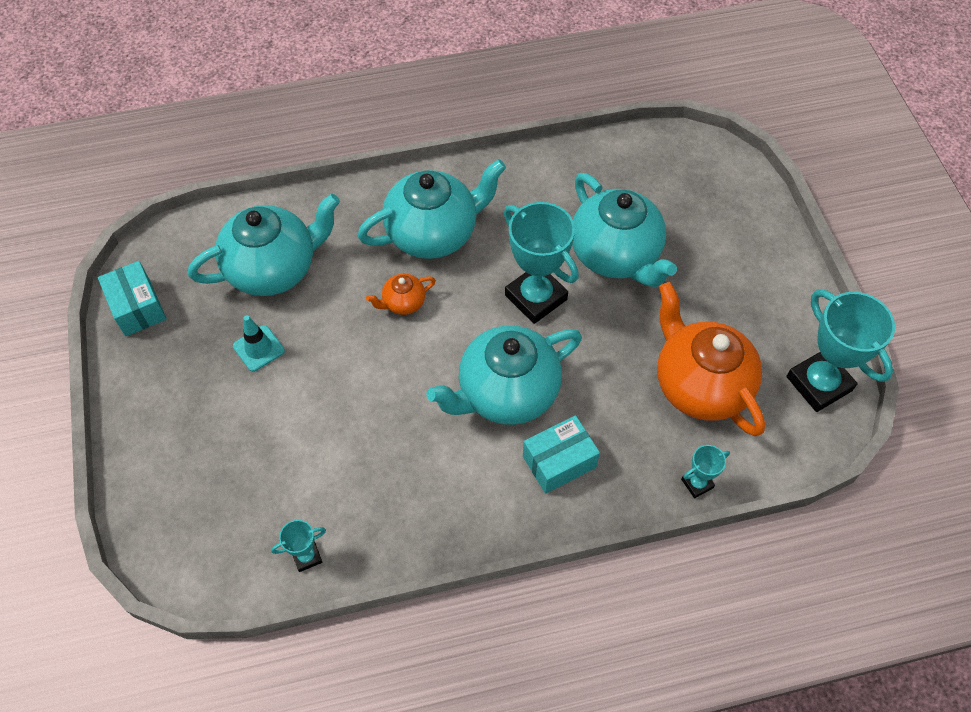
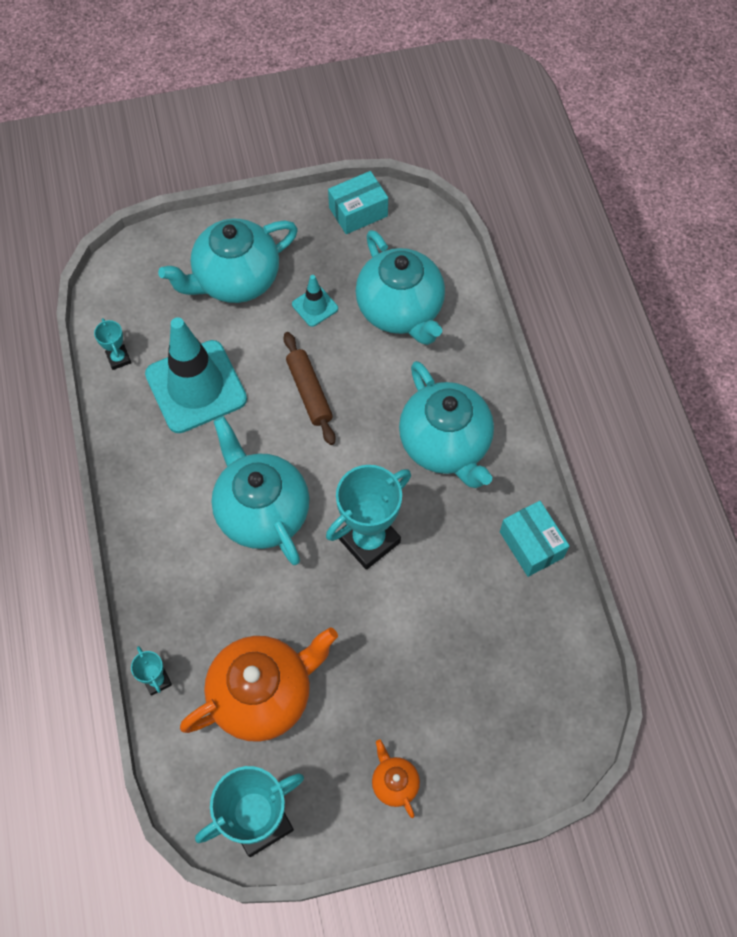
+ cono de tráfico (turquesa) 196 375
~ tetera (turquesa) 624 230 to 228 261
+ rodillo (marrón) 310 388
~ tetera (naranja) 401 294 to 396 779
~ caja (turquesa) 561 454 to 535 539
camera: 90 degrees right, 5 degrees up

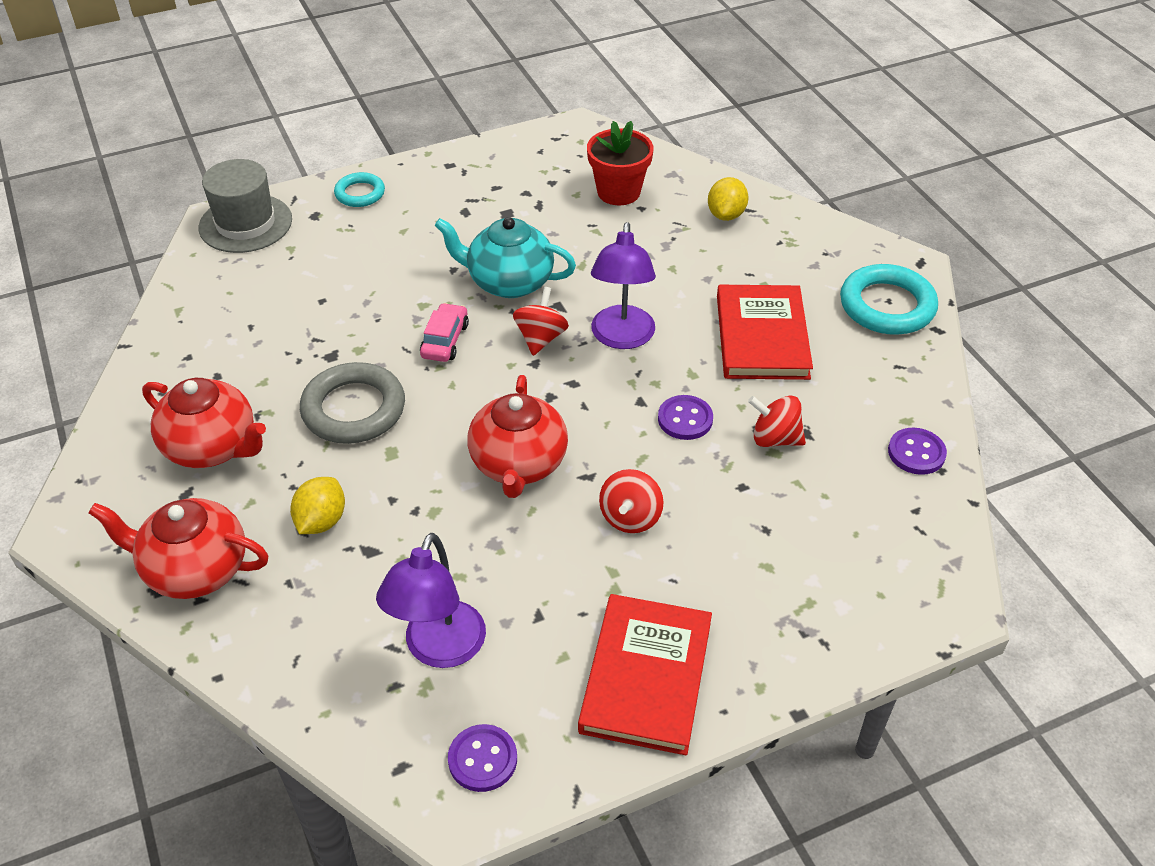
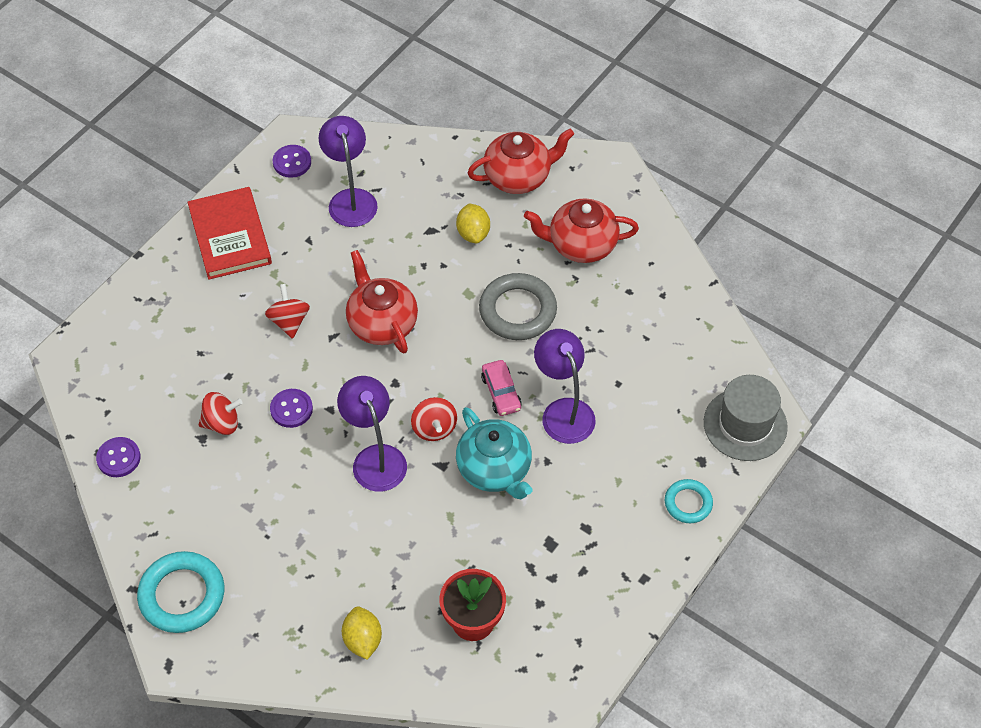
~ tetera (turquesa) 505 257 = 494 453 75 degrees clockwise
+ lámpara (morado) 565 386
- libro (rojo) 765 332
camera: 150 degrees right, 10 degrees up

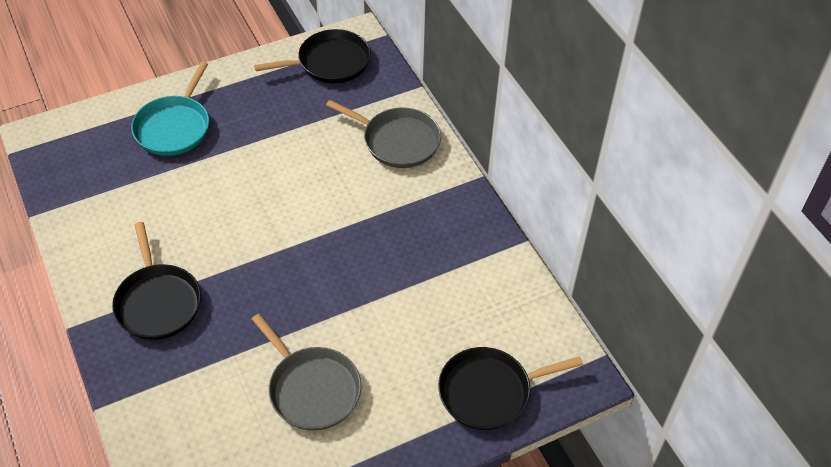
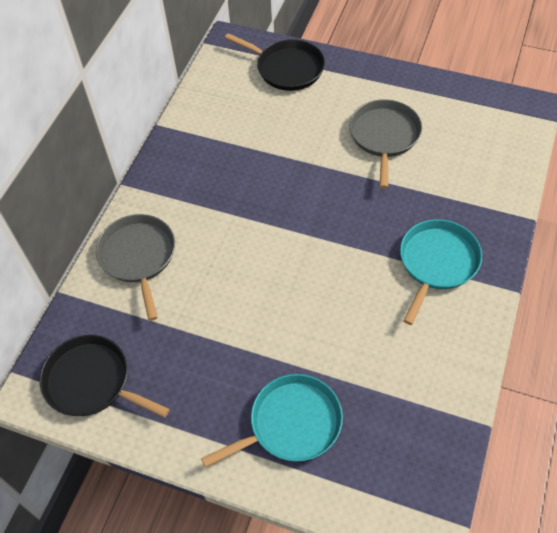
~ sartén (negro) 156 281 to sartén (turquesa) 441 272
camera: 130 degrees left, 5 degrees up

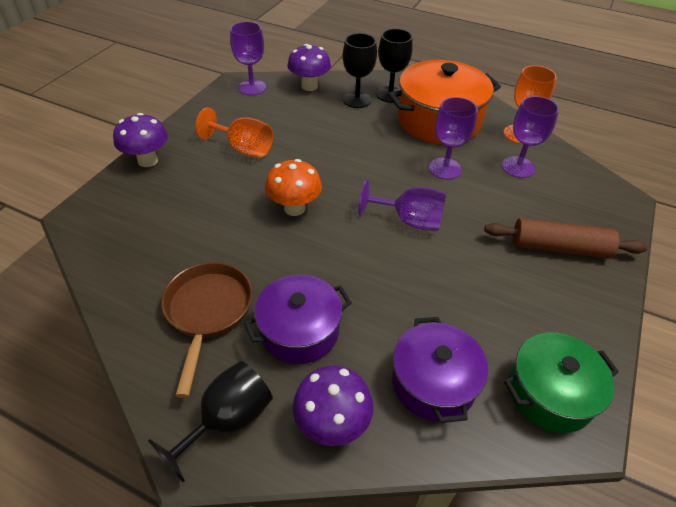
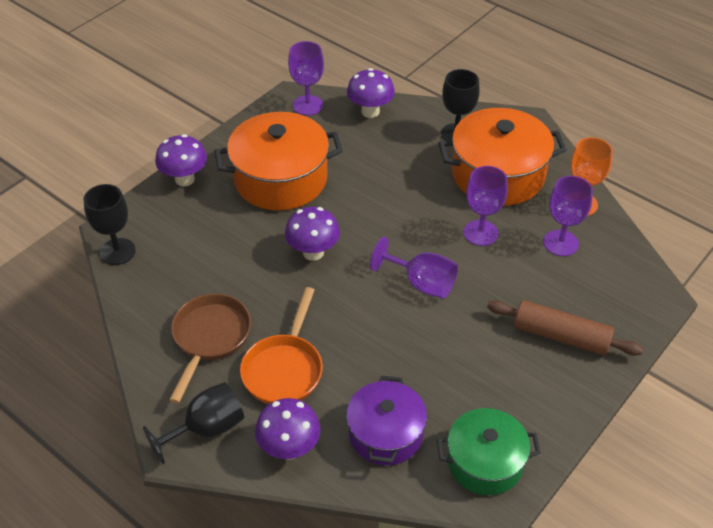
~ copa (negro) 360 70 to 109 224
~ copa (naranja) 234 132 to olla (naranja) 278 161
~ olla (morado) 298 319 to sartén (naranja) 281 345
~ seta (naranja) 293 187 to seta (morado) 312 234
camera: 15 degrees right, 0 degrees up

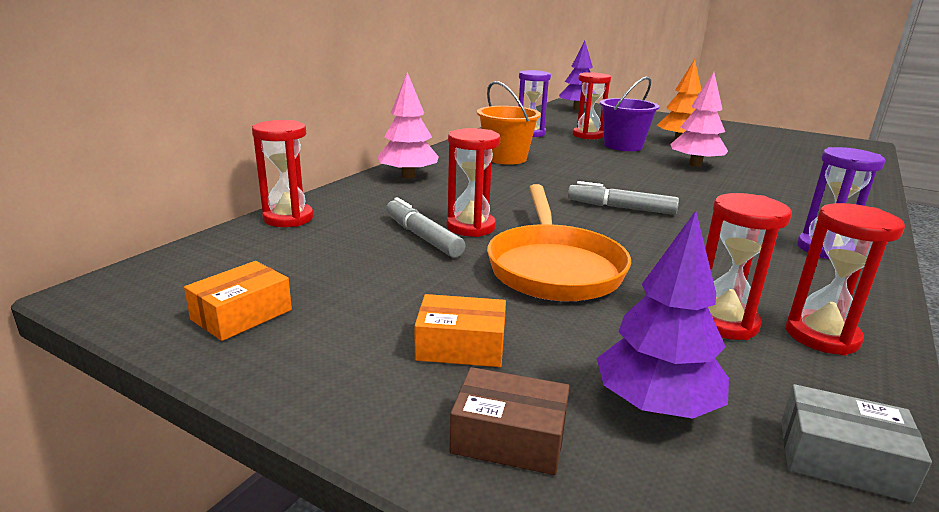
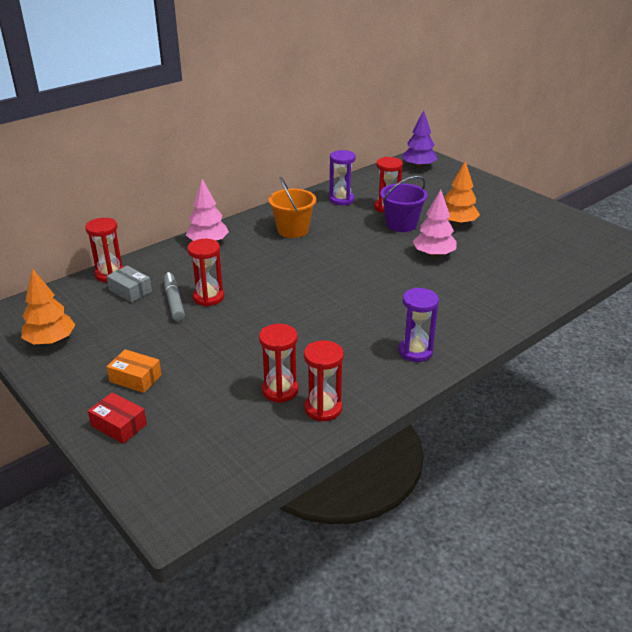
~ caja (naranja) 238 301 to árbol (naranja) 48 306
~ caja (marrón) 510 421 to caja (rojo) 117 418
~ caja (gris) 856 443 to 129 284
- sartén (naranja) 559 242
- rotulador (gris) 623 198
- árbol (morado) 663 314
camera: 20 degrees right, 10 degrees up

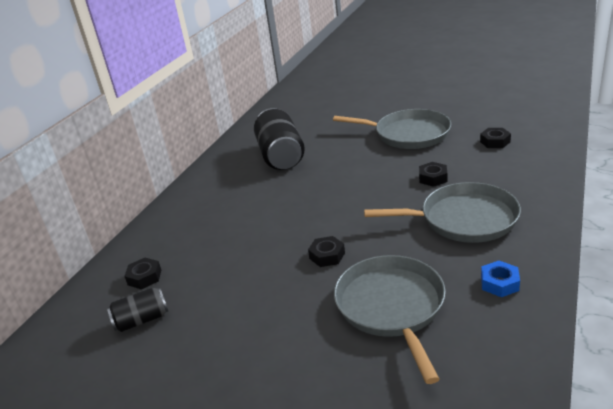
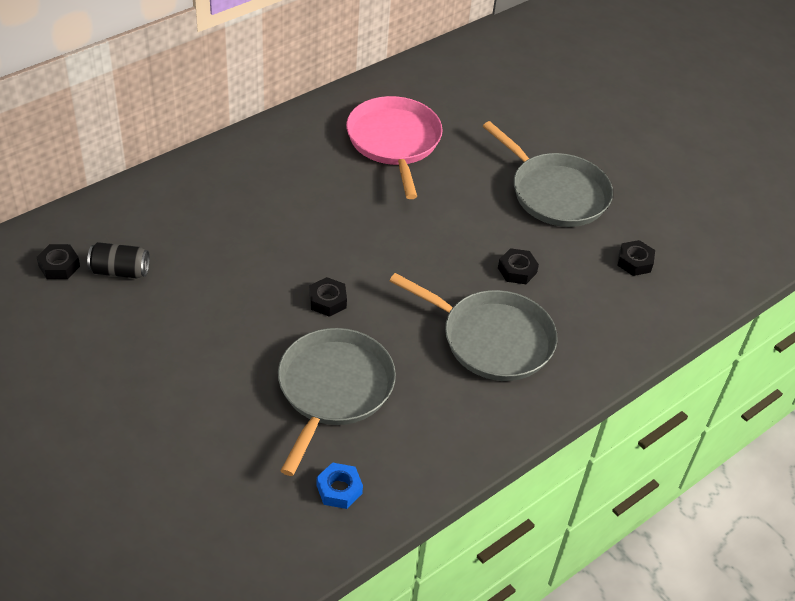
~ tuerca (negro) 142 273 to 58 261
~ tuerca (azul) 500 279 to 339 485
~ lata (negro) 279 139 to sartén (rosa) 394 147
camera: 20 degrees right, 15 degrees up

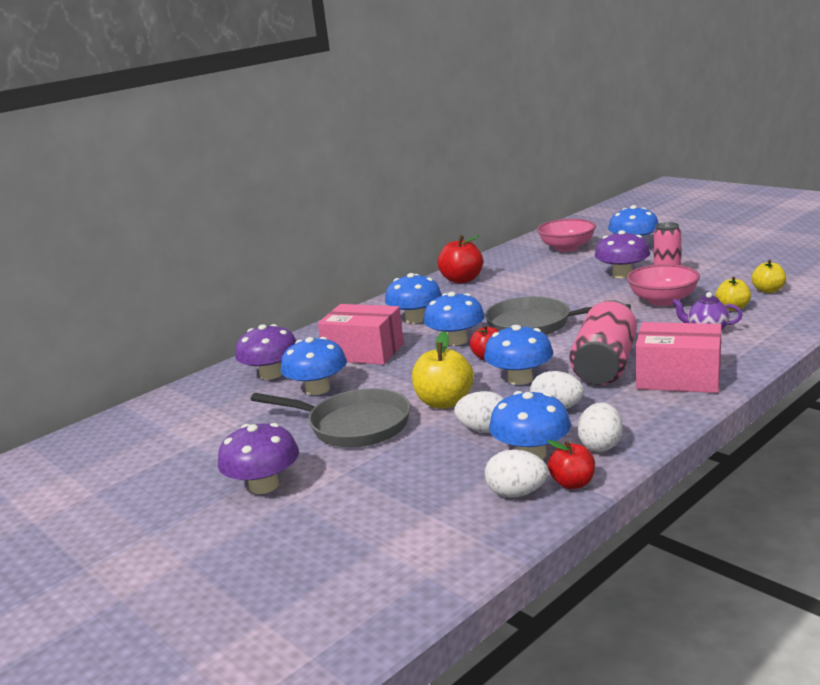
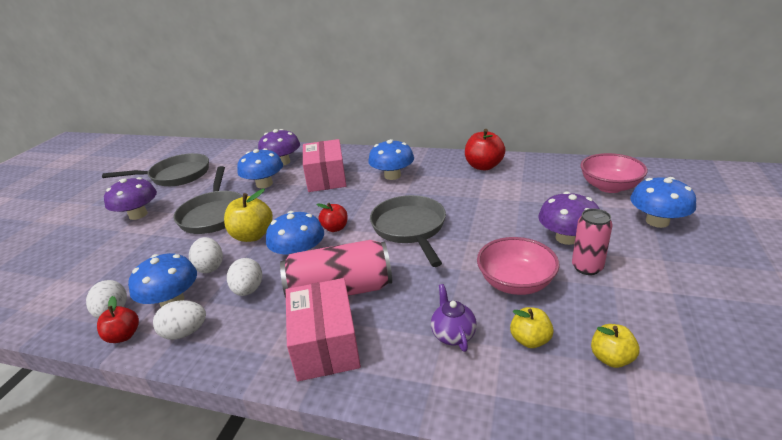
+ sartén (gris) 155 169
- seta (azul) 454 319
camera: 60 degrees right, 10 degrees up

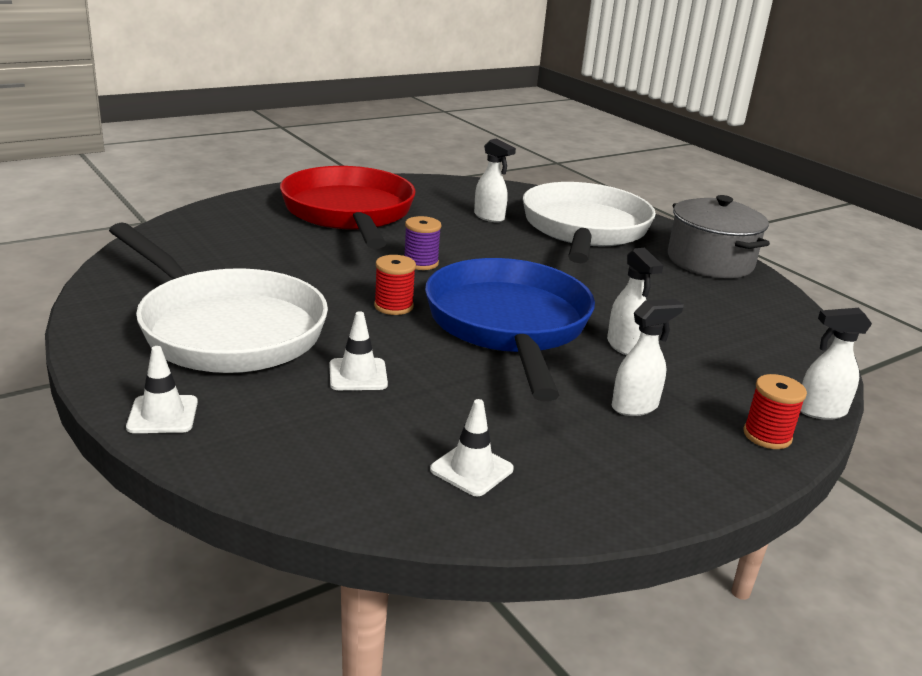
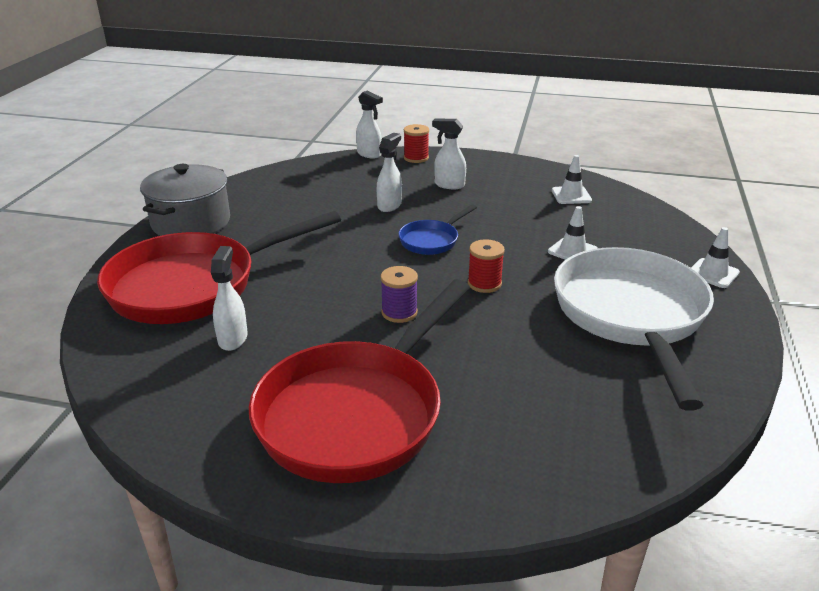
~ sartén (blanco) 589 222 to sartén (rojo) 219 267
~ sartén (azul) 510 329 = 437 229 x0.45
camera: 130 degrees left, 5 degrees up

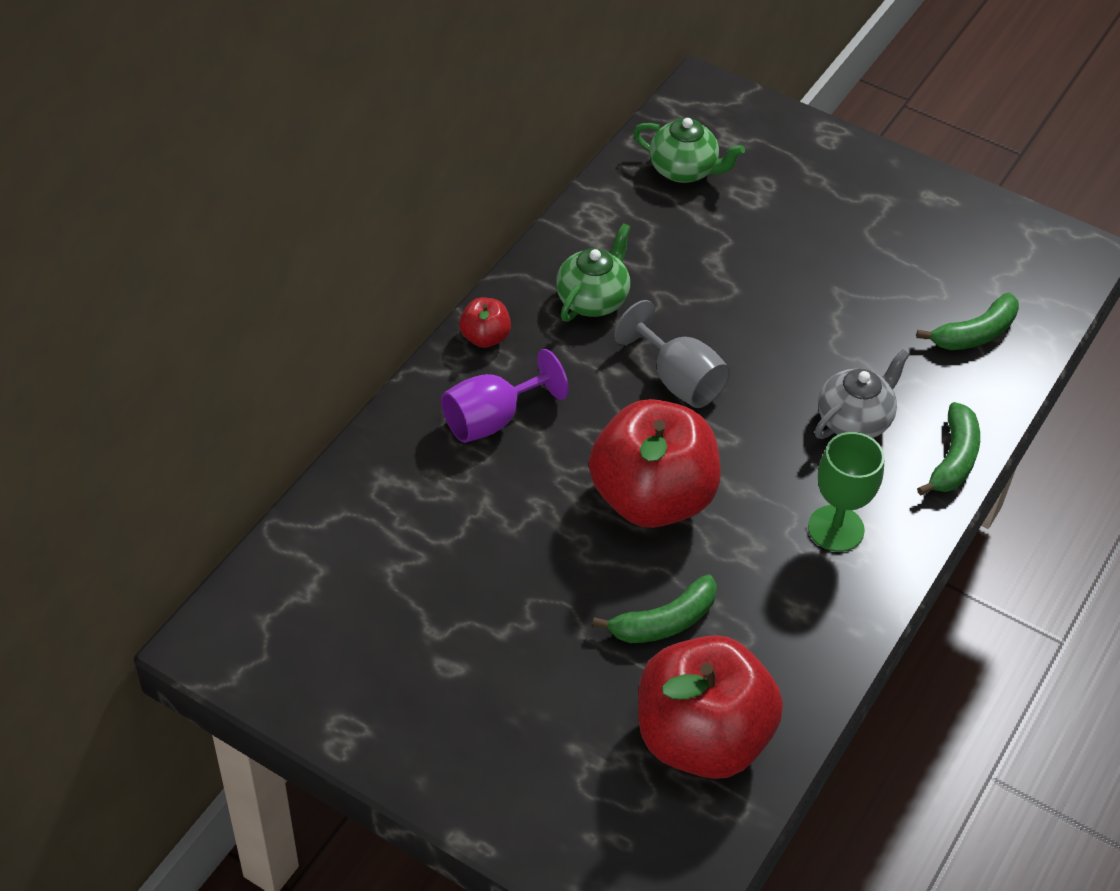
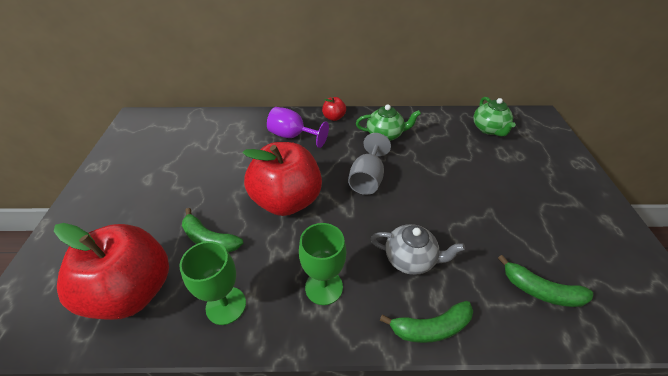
+ copa (verde) 212 283
camera: 60 degrees right, 5 degrees down

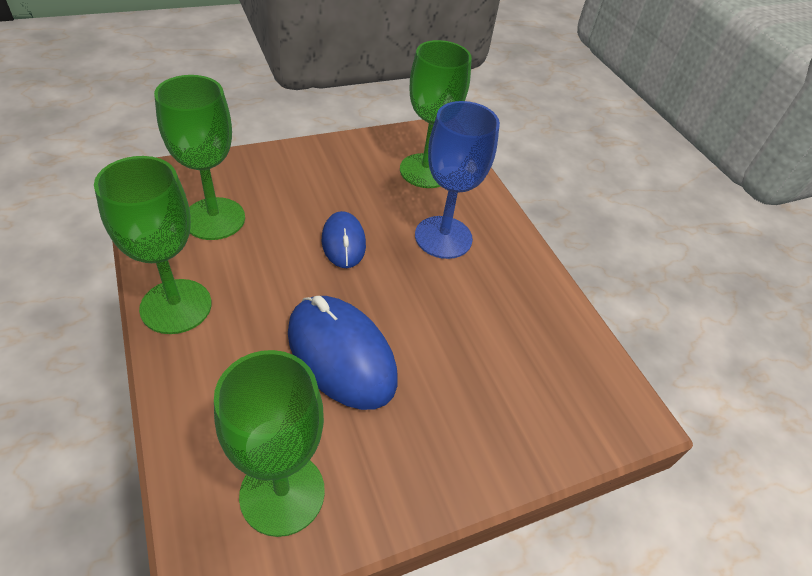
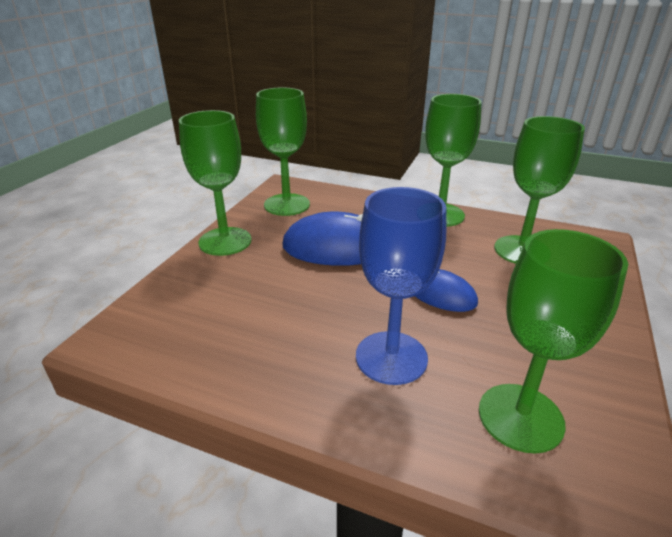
+ copa (verde) 215 183
camera: 140 degrees right, 15 degrees down

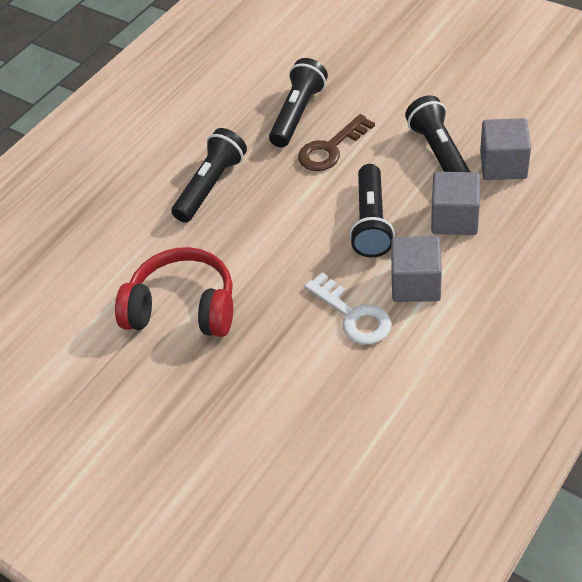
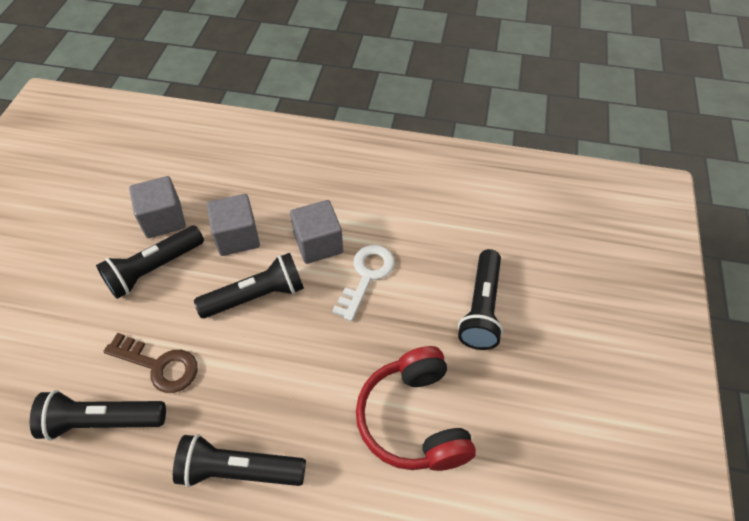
+ lámpara de mano (negro) 480 299
camera: 120 degrees left, 5 degrees up

